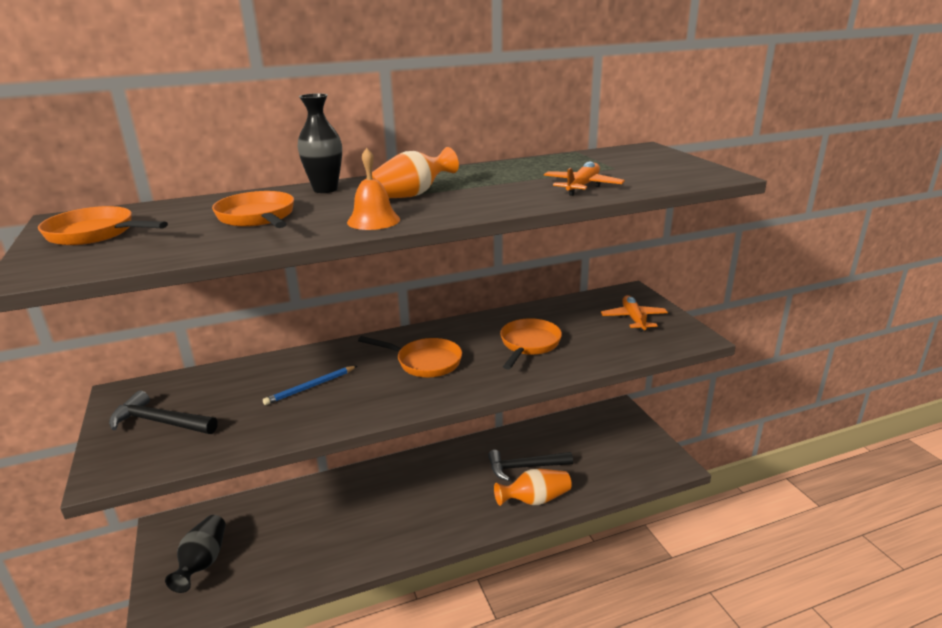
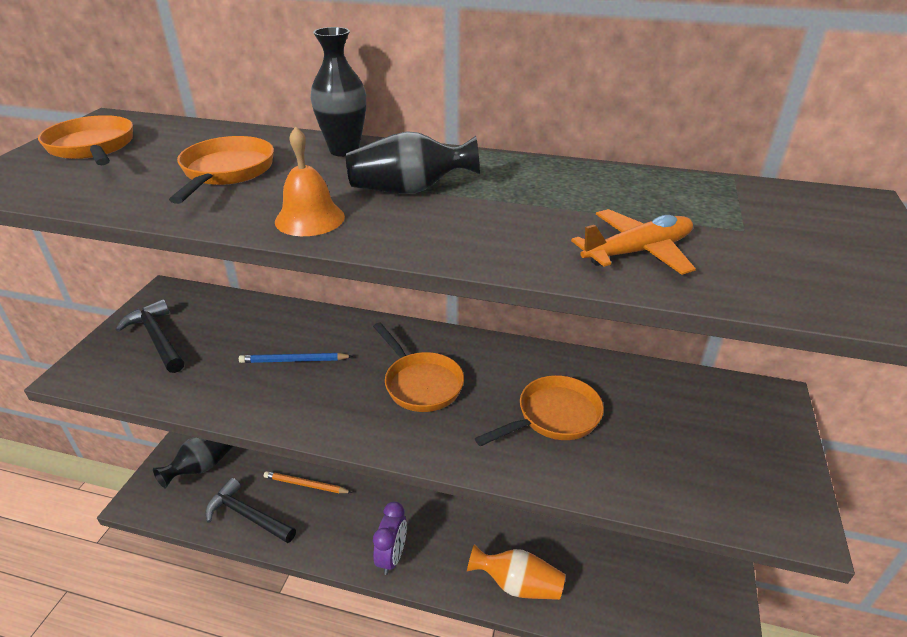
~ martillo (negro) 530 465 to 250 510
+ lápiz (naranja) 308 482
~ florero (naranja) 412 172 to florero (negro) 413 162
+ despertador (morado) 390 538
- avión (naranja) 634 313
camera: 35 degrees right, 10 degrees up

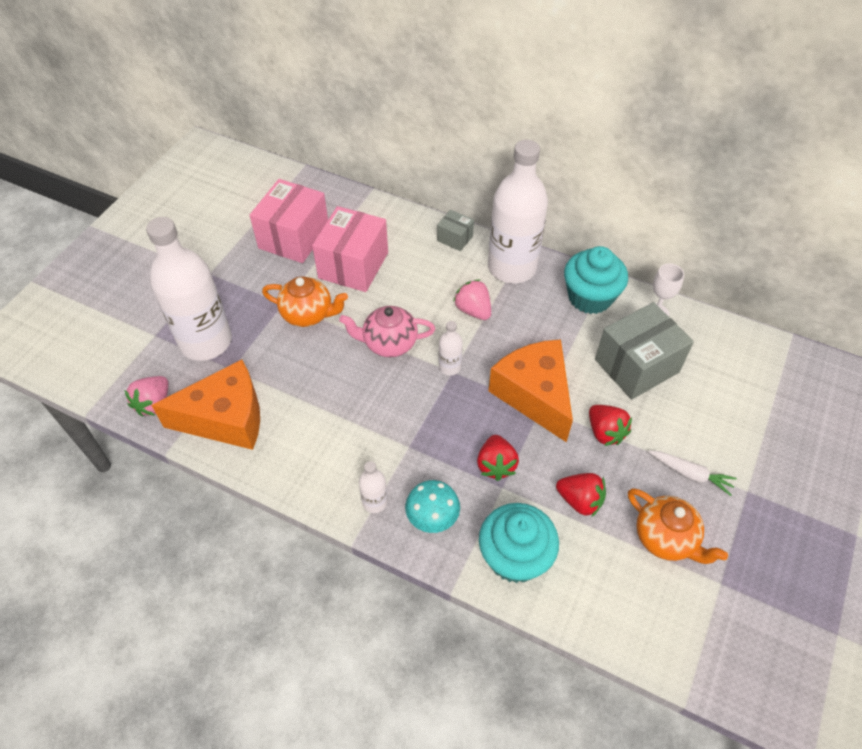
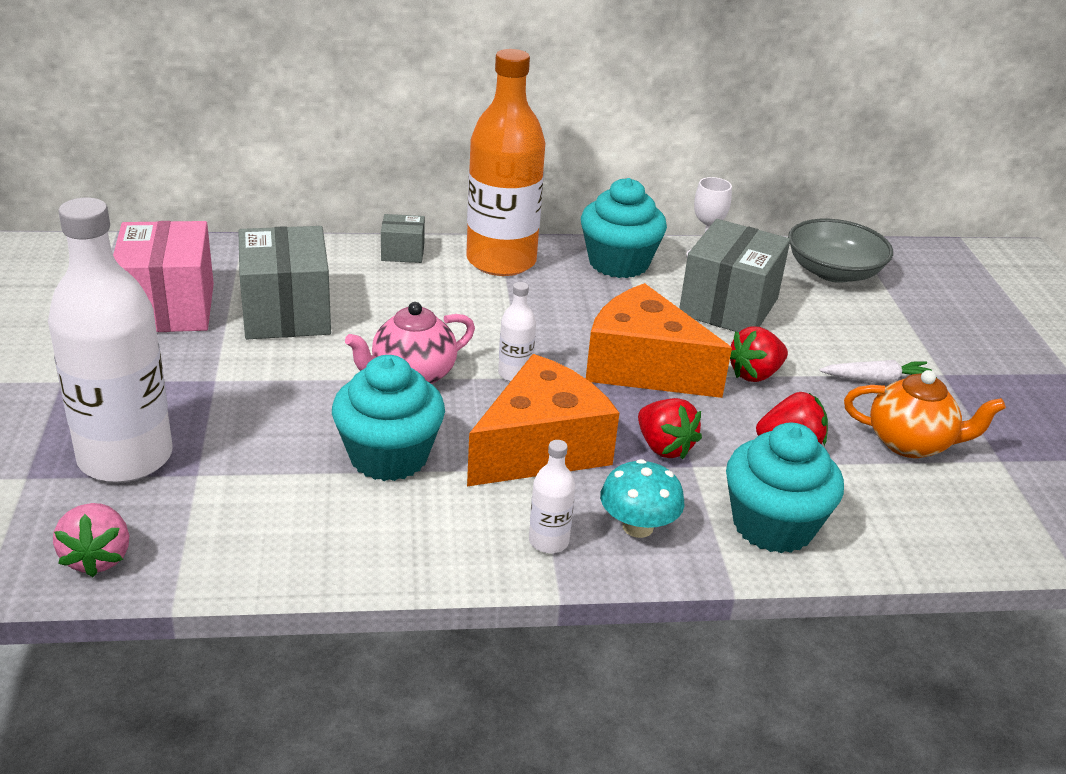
~ caja (rosa) 350 249 to caja (gris) 285 282
+ magdalena (turquesa) 388 418
~ botella (blanco) 518 212 to botella (naranja) 505 162
~ queso (naranja) 205 405 to 543 420
~ fresa (rojo) 610 425 = 759 354 120 degrees clockwise
+ cuenco (gris) 840 251
- tetera (naranja) 305 301
- fresa (rosa) 472 299
camera: 35 degrees left, 20 degrees down

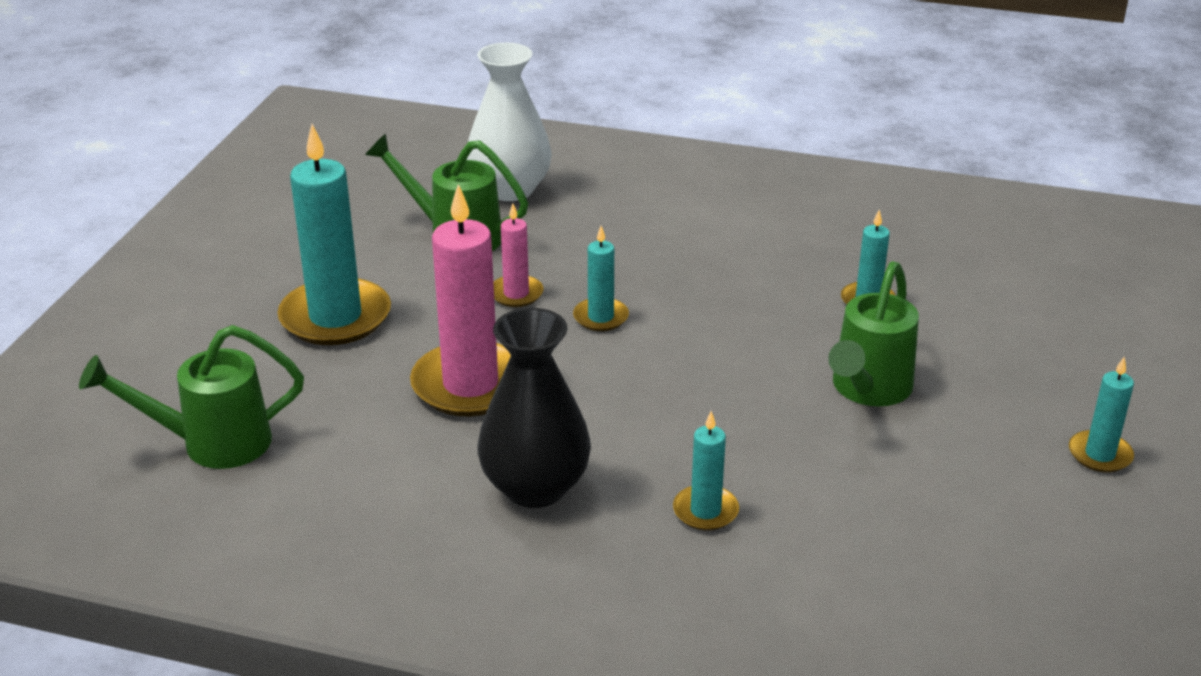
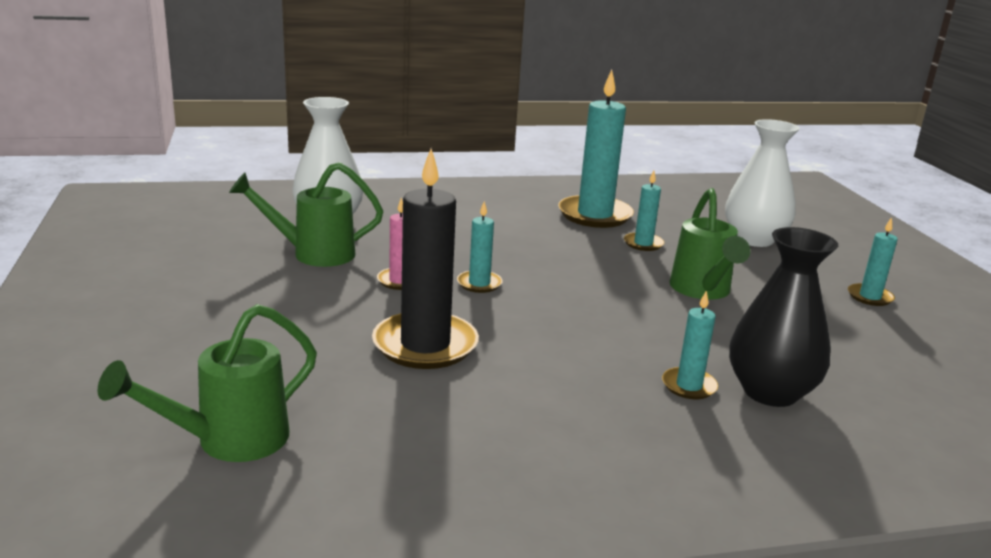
~ vela (rosa) 460 300 to vela (negro) 425 259
~ vela (turquesa) 334 234 to 596 149
+ florero (blanco) 762 183
~ florero (negro) 534 408 to 783 317
camera: 30 degrees left, 10 degrees down

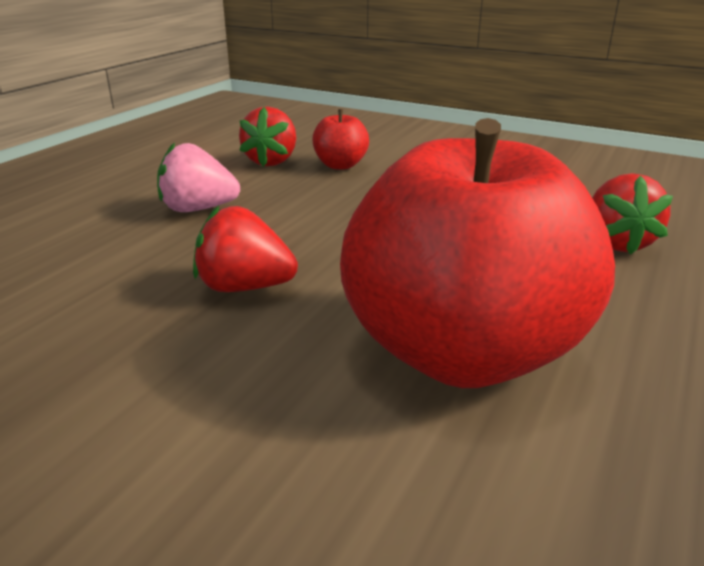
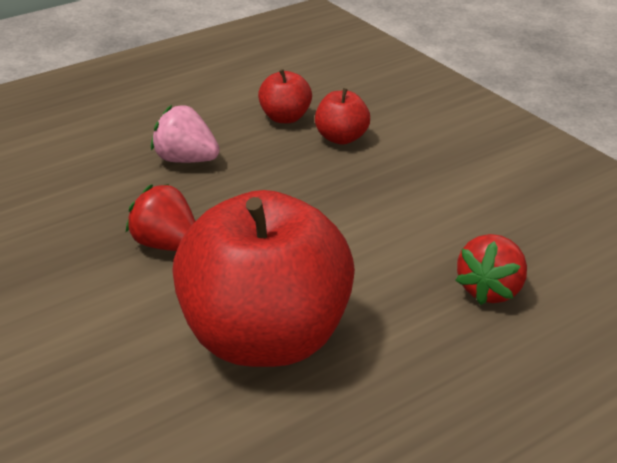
~ fresa (rojo) 267 137 to manzana (rojo) 285 96
camera: 25 degrees right, 5 degrees up

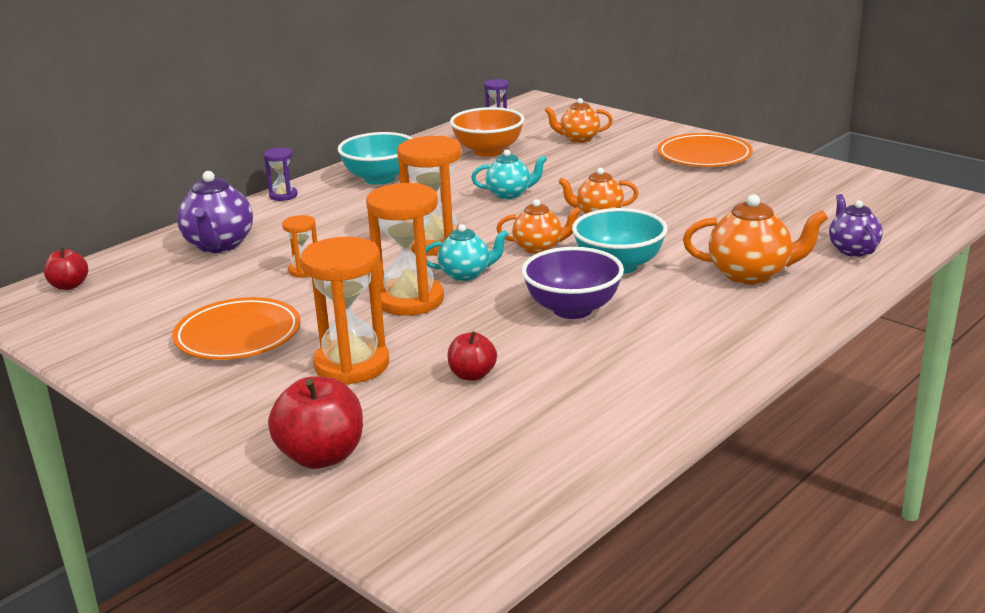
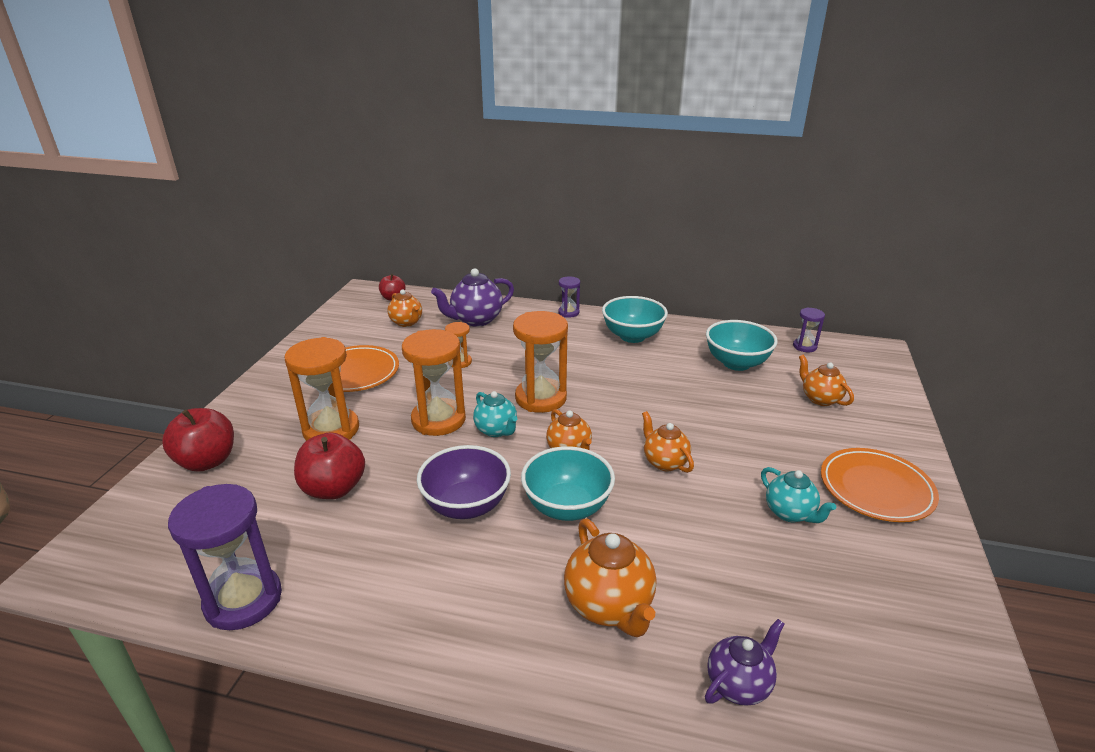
+ reloj de arena (morado) 225 557
~ manzana (rojo) 472 356 = 329 465 x1.69
+ tetera (naranja) 404 308
~ cuenco (naranja) 487 132 to cuenco (turquesa) 742 345
~ tetera (turquesa) 509 174 to 798 495
camera: 60 degrees right, 5 degrees up

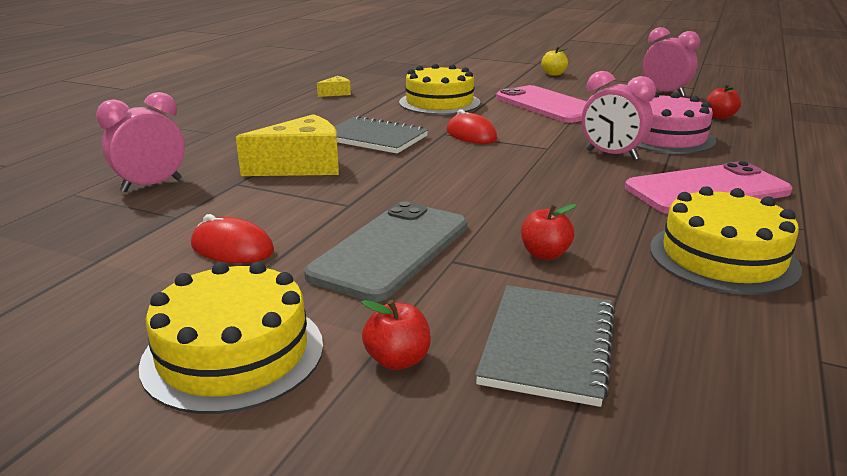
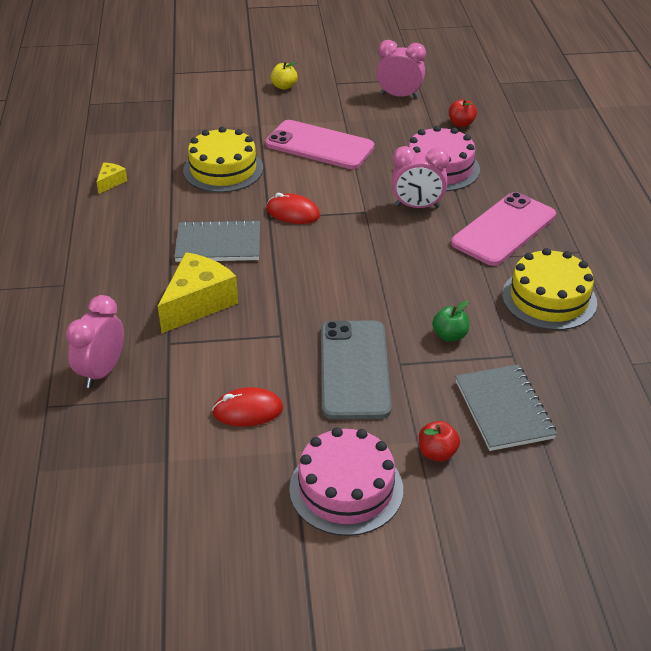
~ tarta (amarillo) 231 337 to tarta (rosa) 346 481
~ manzana (rojo) 549 232 to manzana (verde) 450 321
camera: 30 degrees left, 15 degrees up

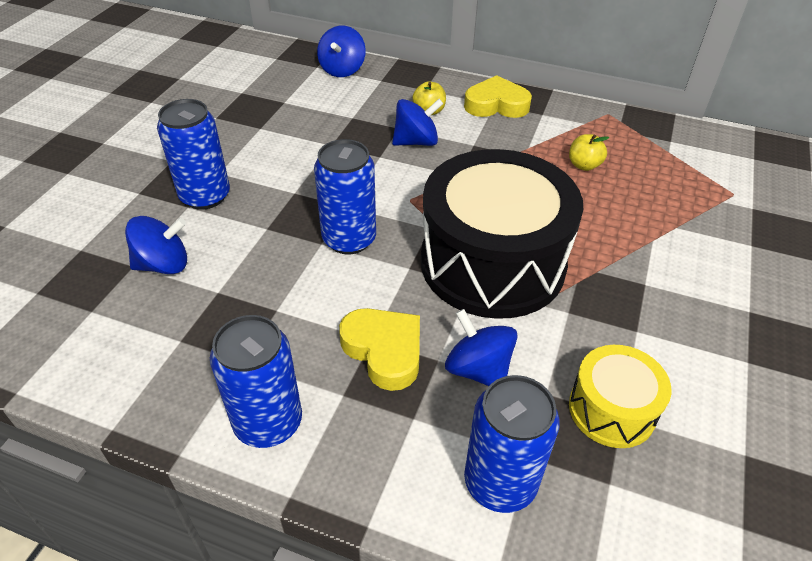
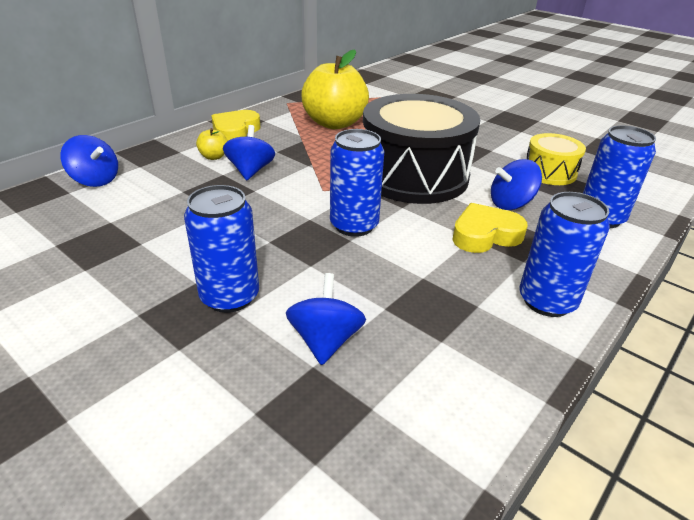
~ manzana (amarillo) 589 152 = 335 89 x2.43
camera: 70 degrees left, 10 degrees down

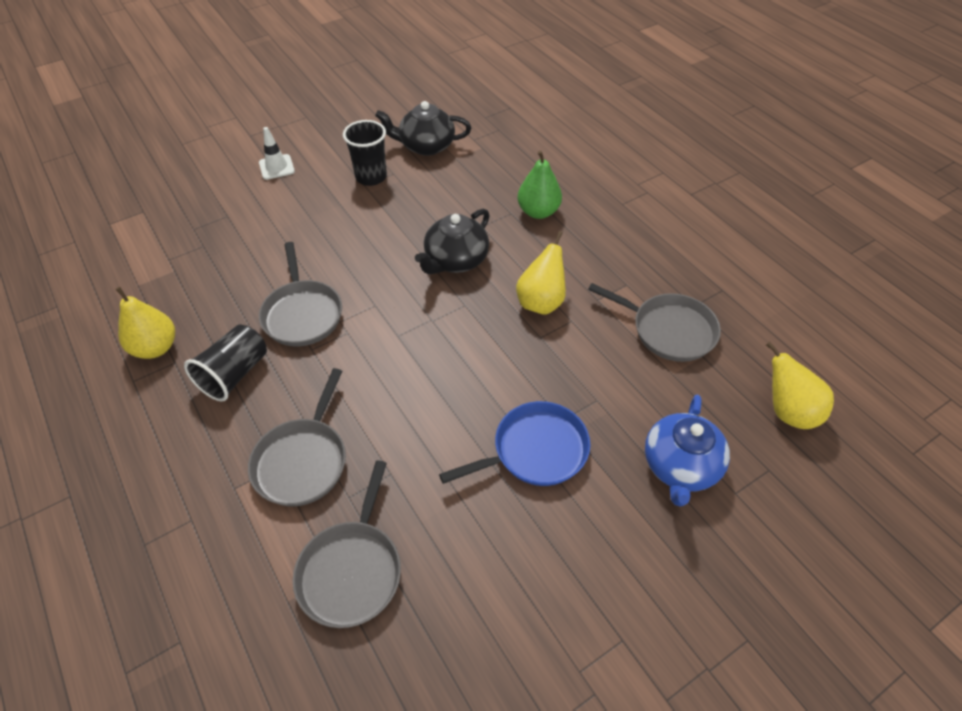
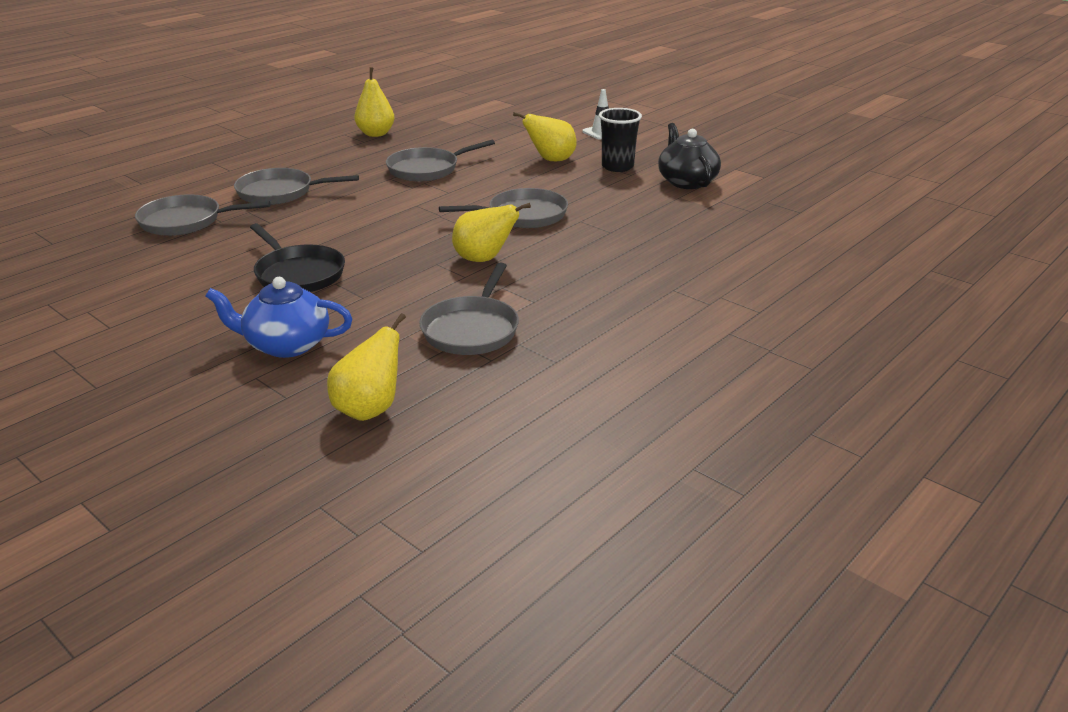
~ sartén (azul) 514 443 to sartén (negro) 297 257
~ tetera (negro) 452 241 to sartén (gris) 503 208
+ pera (amarillo) 545 136
- vaso (negro) 225 363
- pera (verde) 540 184
camera: 75 degrees right, 20 degrees down

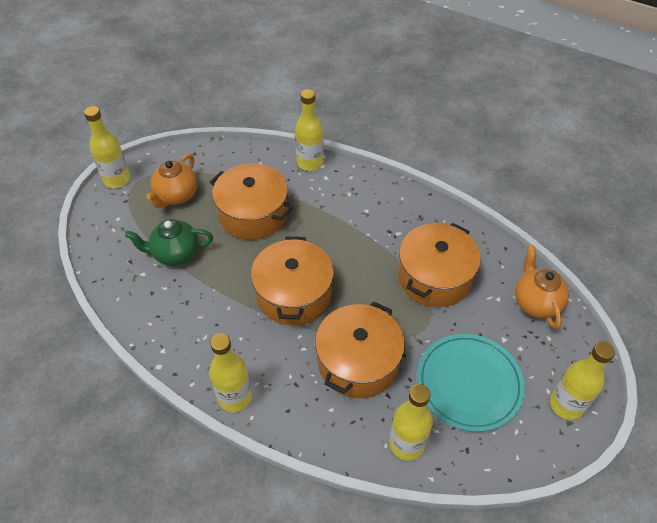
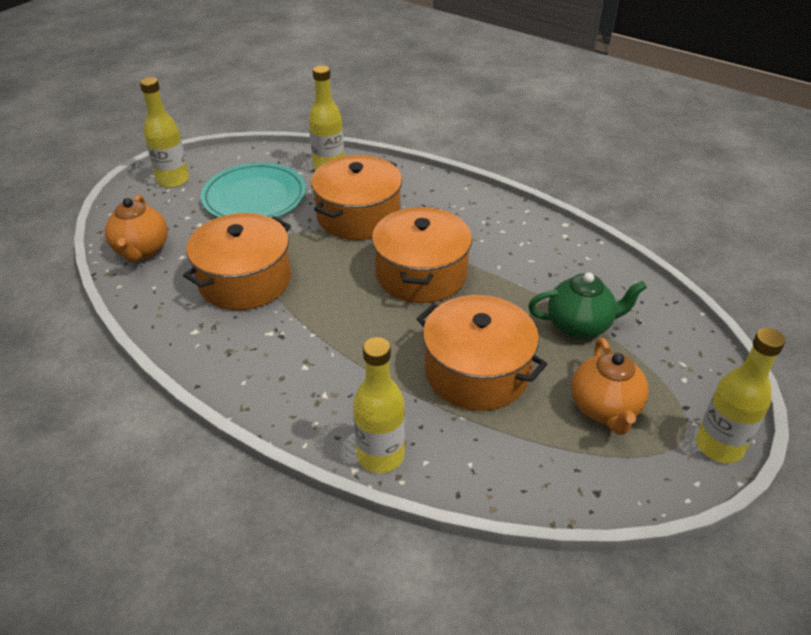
~ tetera (naranja) 171 181 = 610 386 150 degrees clockwise
- botella (amarillo) 230 372
camera: 175 degrees left, 10 degrees down

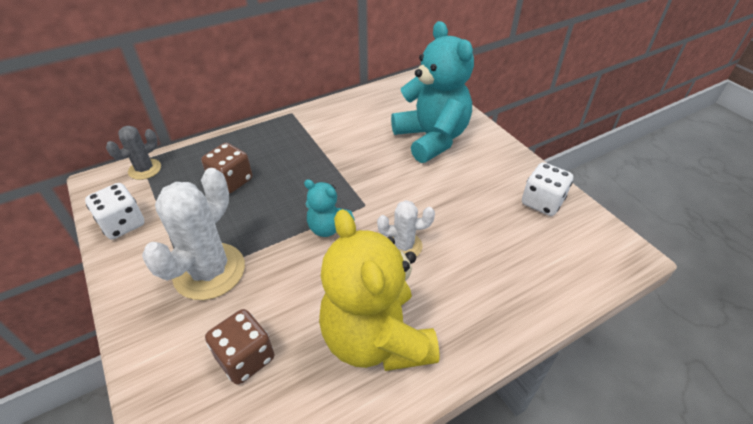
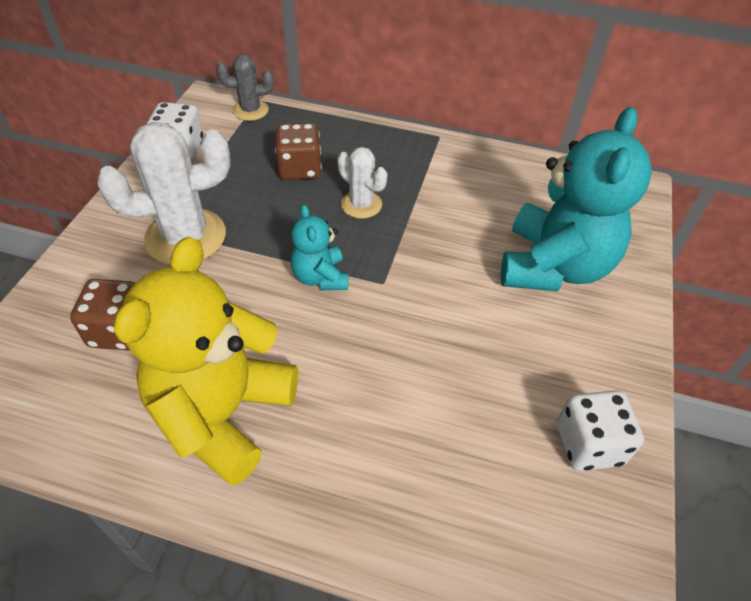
~ cactus (blanco) 406 228 to 362 183
camera: 45 degrees right, 5 degrees up

